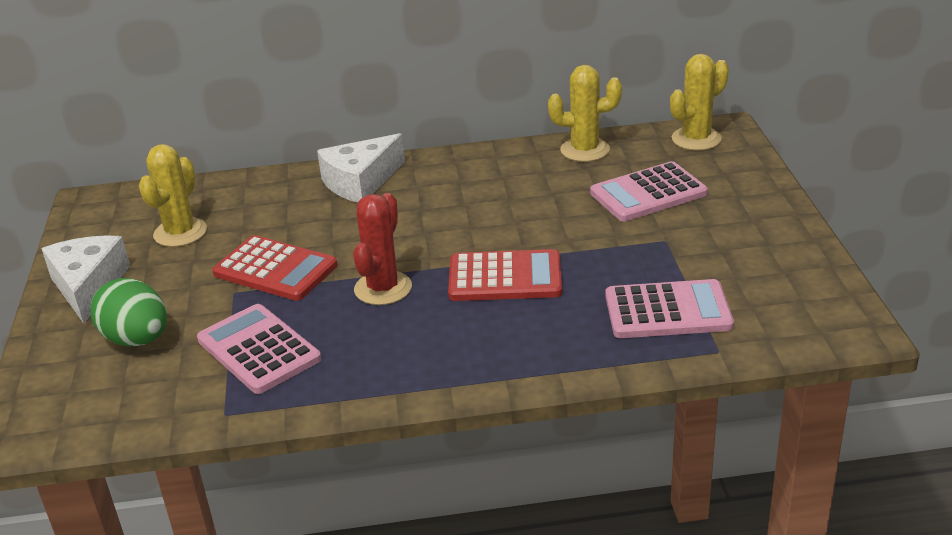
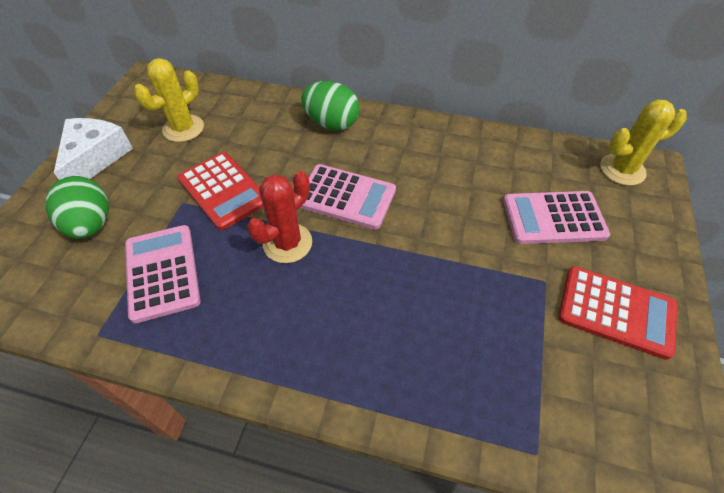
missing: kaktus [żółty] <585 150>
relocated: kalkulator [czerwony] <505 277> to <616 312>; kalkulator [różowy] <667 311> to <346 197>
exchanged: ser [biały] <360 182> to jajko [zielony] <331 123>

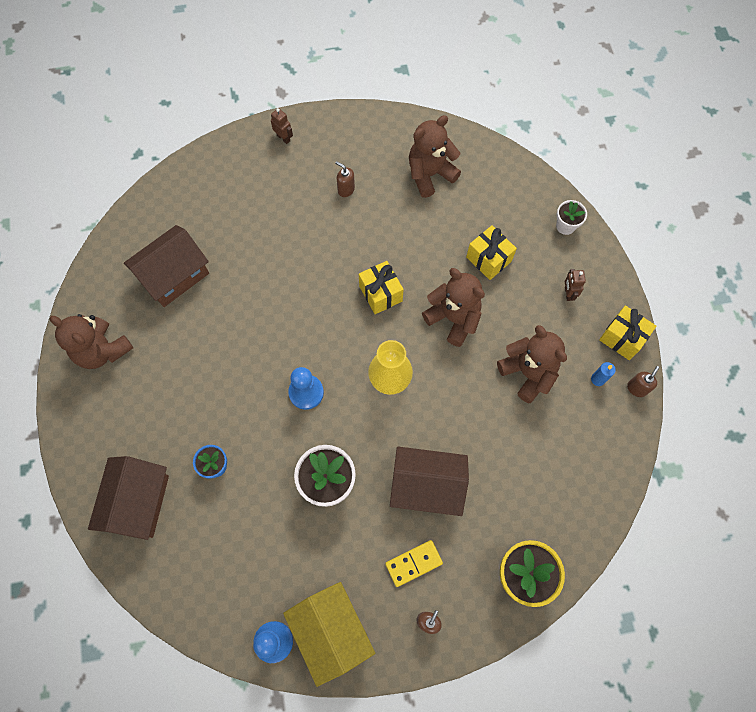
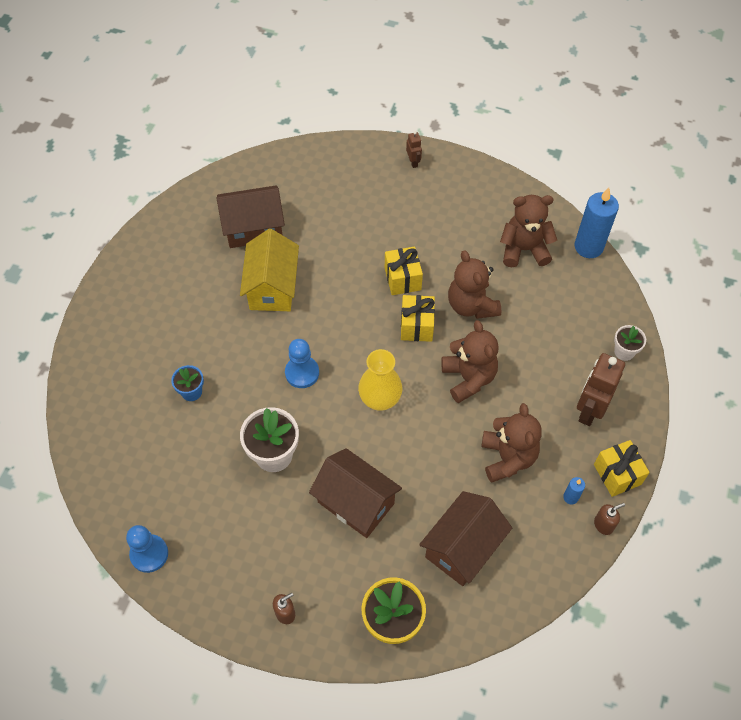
missing: dozownik mydła [brązowy] <346 189>; kostka domina [żółty] <413 563>
appeared: świeca [niebieski] <588 247>
relocated: miś [brązowy] <102 350> to <471 305>; domek [brązowy] <139 502> to <463 547>; domek [żółty] <331 631> to <272 287>; prezent [żółty] <488 259> to <402 279>
size: robot [brązowy] <568 293> = <589 410> x2.06

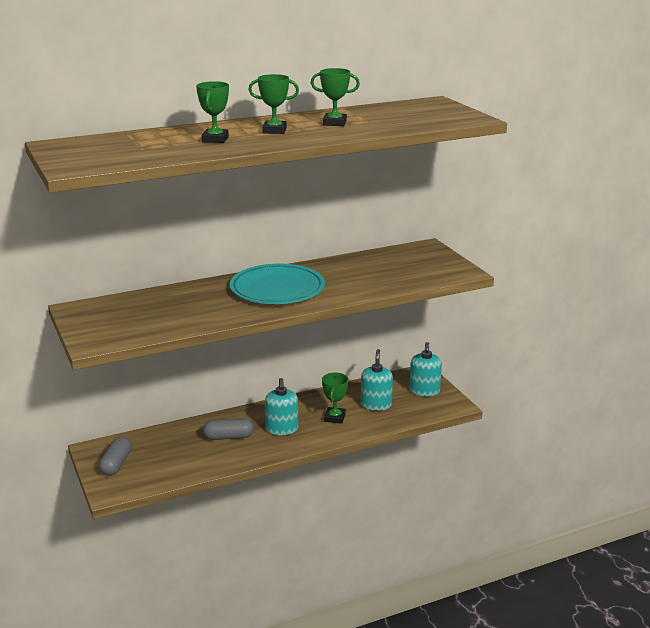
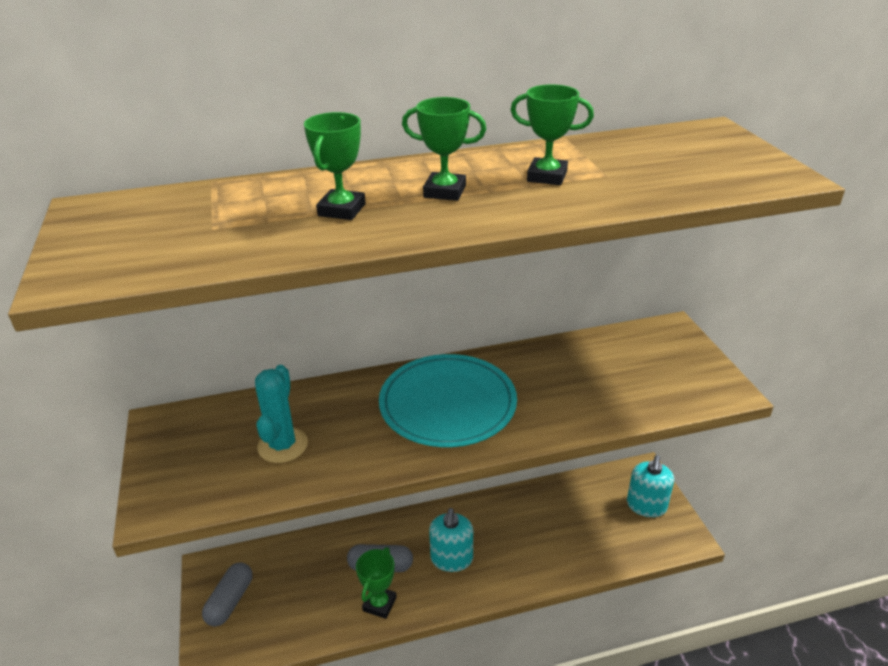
missing: dozownik mydła [turkusowy] <376 405>
appeared: kaktus [turkusowy] <283 445>
relocated: puchar [zielony] <335 418> to <379 604>

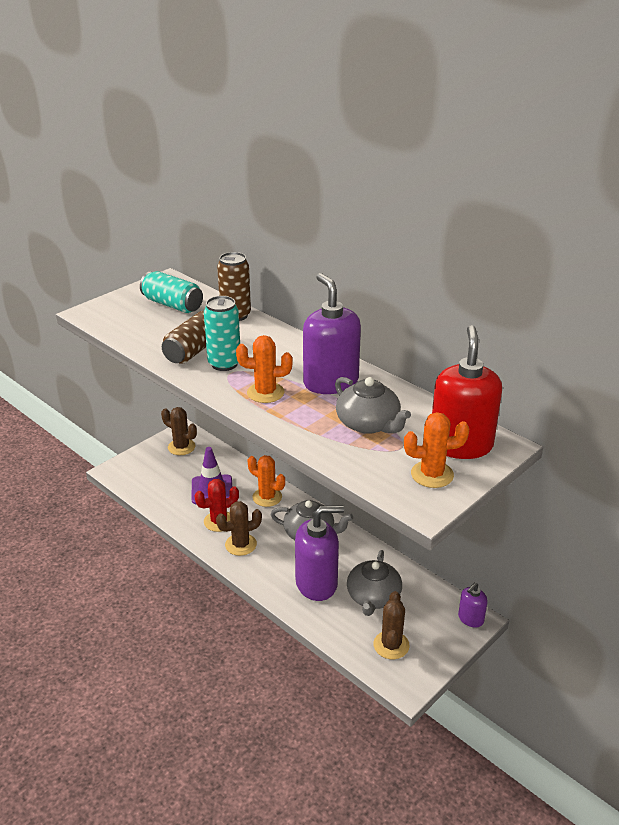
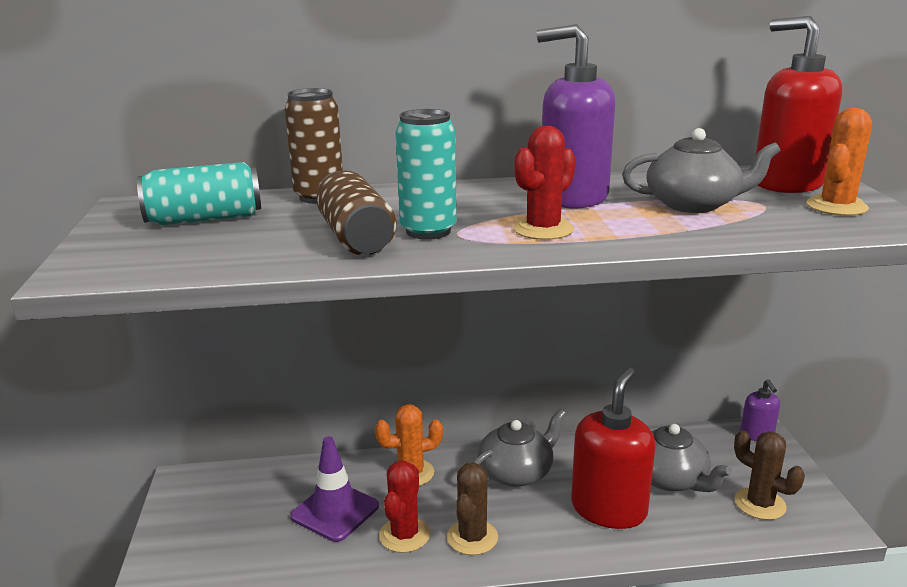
missing: kaktus [brązowy] <181 447>
colour: kaktus [pomarańczowy] <265 393> to kaktus [czerwony] <543 229>; dozownik mydła [fioletowy] <317 583> to dozownik mydła [czerwony] <609 509>

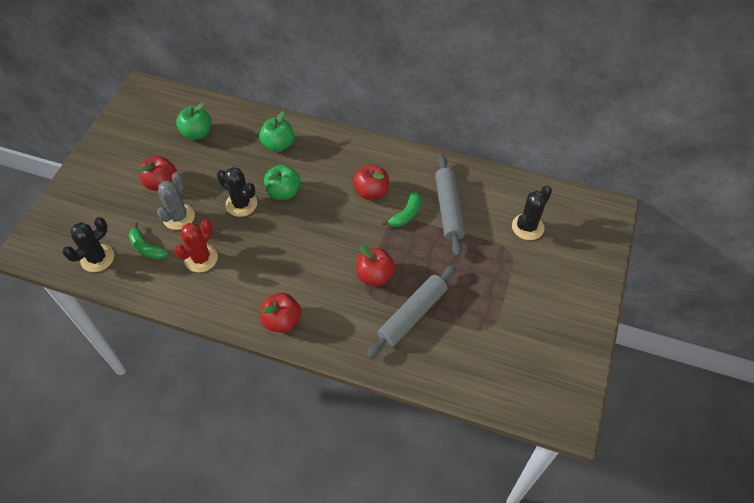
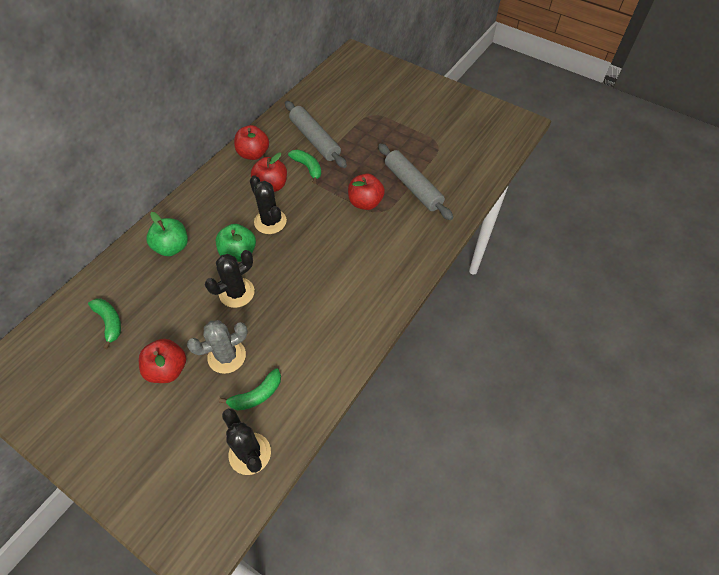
missing: kaktus [czerwony] <201 258>
relocated: jabłko [czerwony] <282 321> to <253 154>; kaktus [czarny] <527 227> to <270 221>
exchanged: jabłko [zielony] <197 133> to banan [zielony] <109 322>
spun: kaktus [szary] <179 217> = <227 356> 60 degrees counterclockwise; wałek do ciasta [szary] <448 209> = <314 140> 45 degrees clockwise

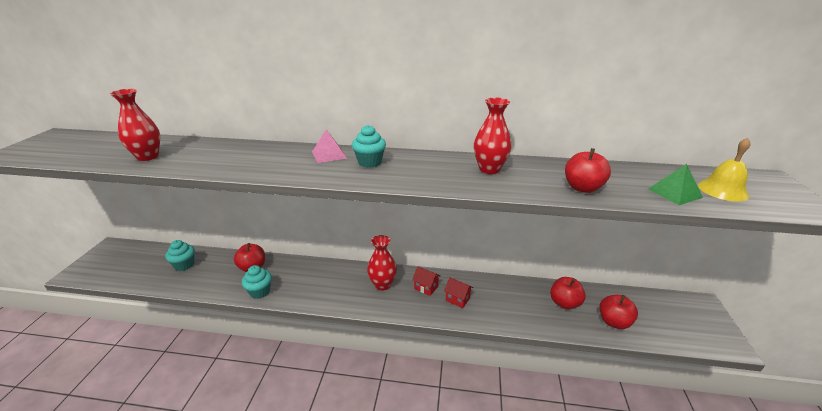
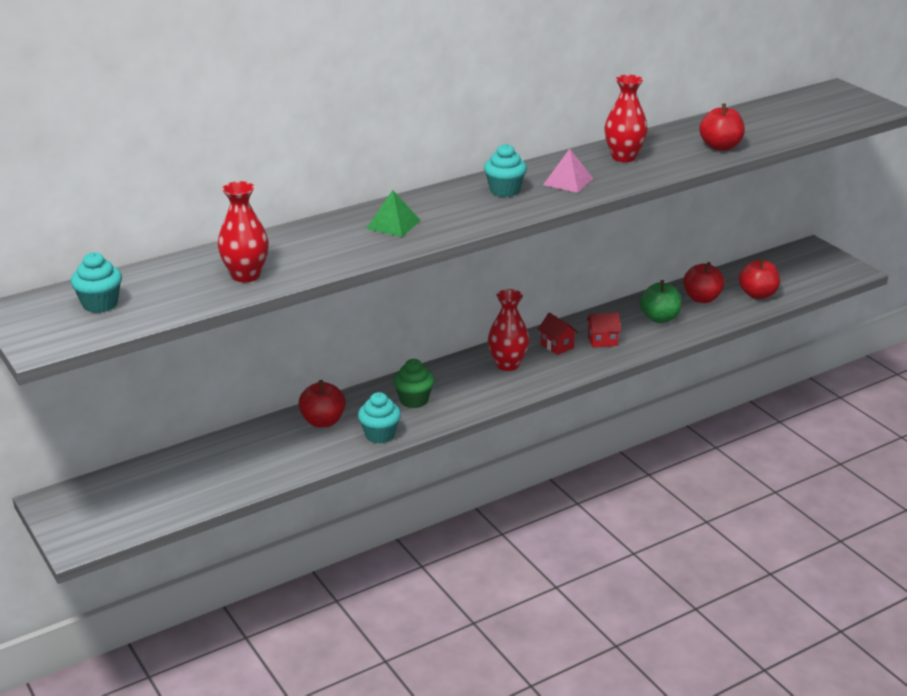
missing: dzwonek [żółty] <722 190>
appeared: muffinka [zielony] <414 400>; jabłko [zielony] <659 318>
relocated: muffinka [turkusowy] <184 265> to <100 304>; piramida [różowy] <329 154> to <568 181>; piramida [zielony] <674 193> to <393 224>
spun: domek [czerwony] <426 287> = <557 346> 60 degrees clockwise

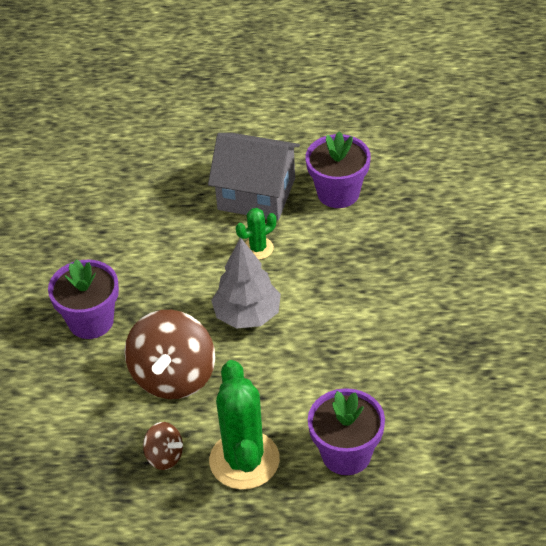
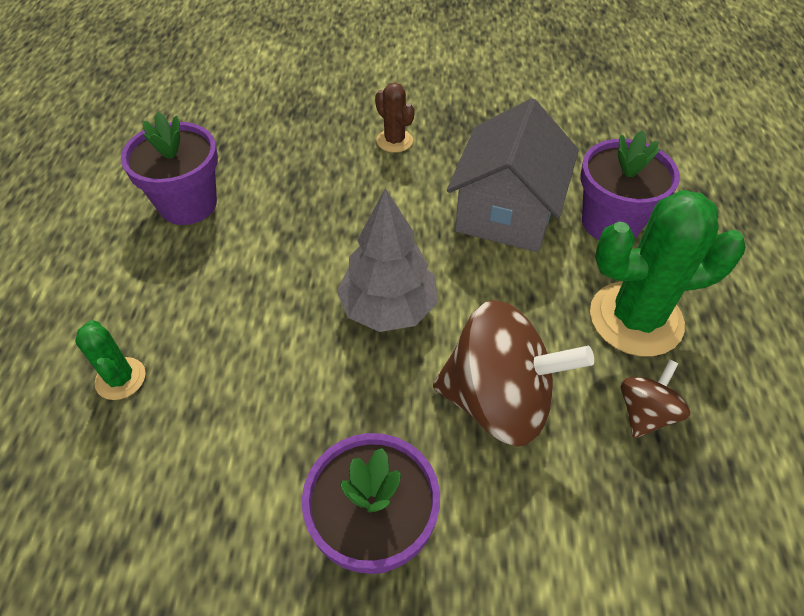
appeared: kaktus [brązowy] <394 141>
relocated: domek [szary] <256 194> to <506 212>; kaktus [zielony] <258 248> to <120 379>

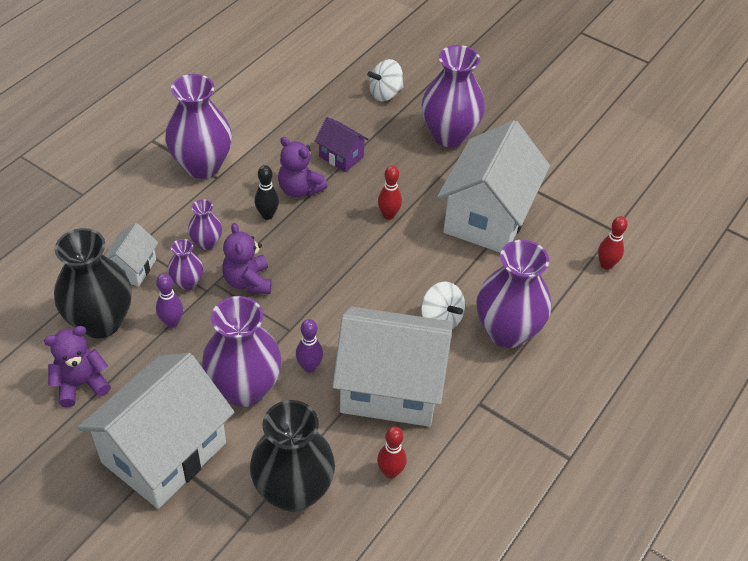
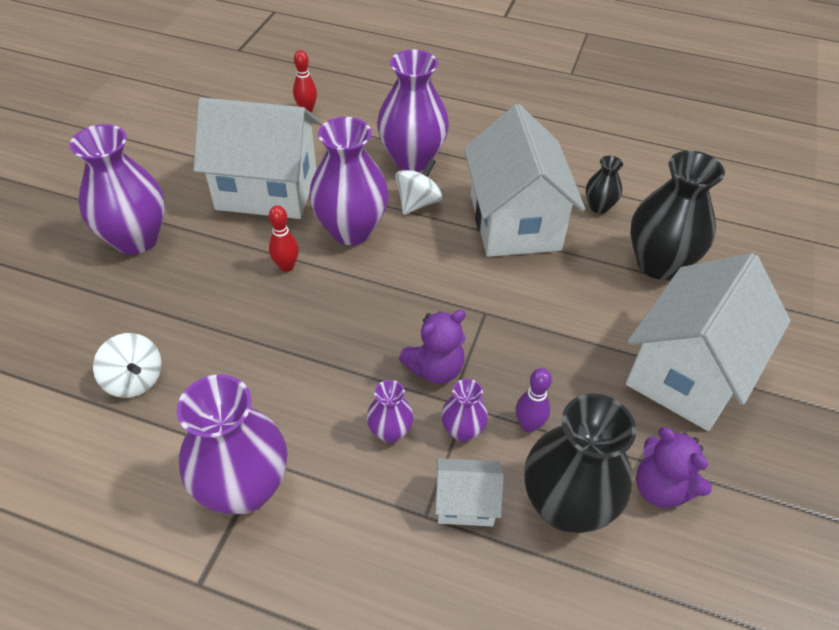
missing: kręgiel [czarny] <267 215>; miś [fioletowy] <299 189>; kręgiel [fioletowy] <309 367>; domek [fioletowy] <341 156>
relocated: wazon [fioletowy] <244 388> to <351 230>; bączek [biały] <385 93> to <135 380>
exchanged: kręgiel [czerwony] <390 472> to wazon [czarny] <599 206>
spun: domek [biały] <164 452> = <687 373> 75 degrees counterclockwise

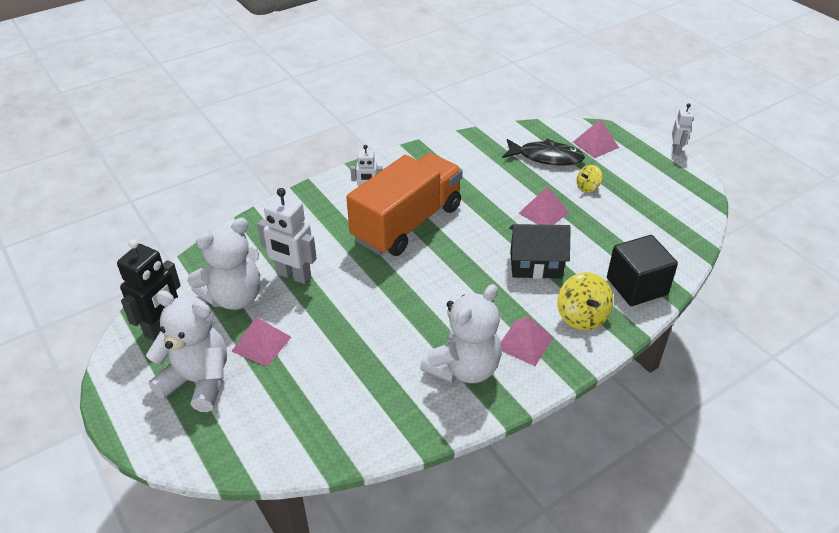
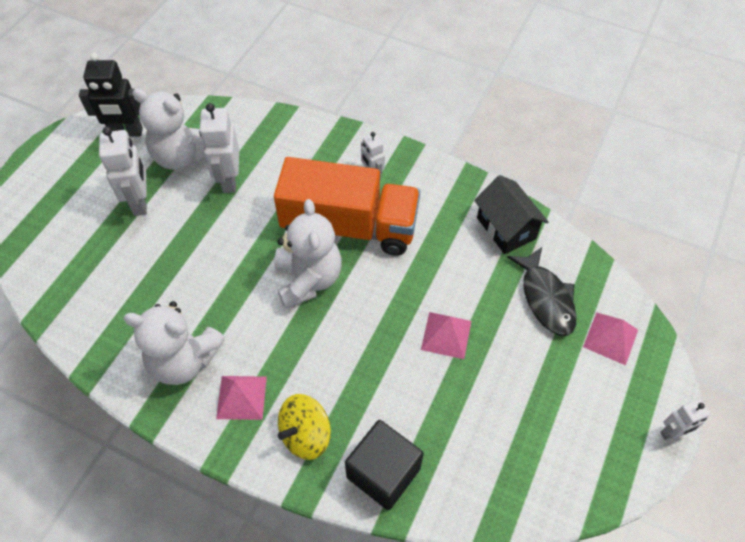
missing: bączek [żółty] <587 187>
relocated: miś [biały] <198 381> to <308 279>; domek [czarny] <535 265> to <506 228>
exchanged: piramida [różowy] <261 344> to robot [biały] <140 202>

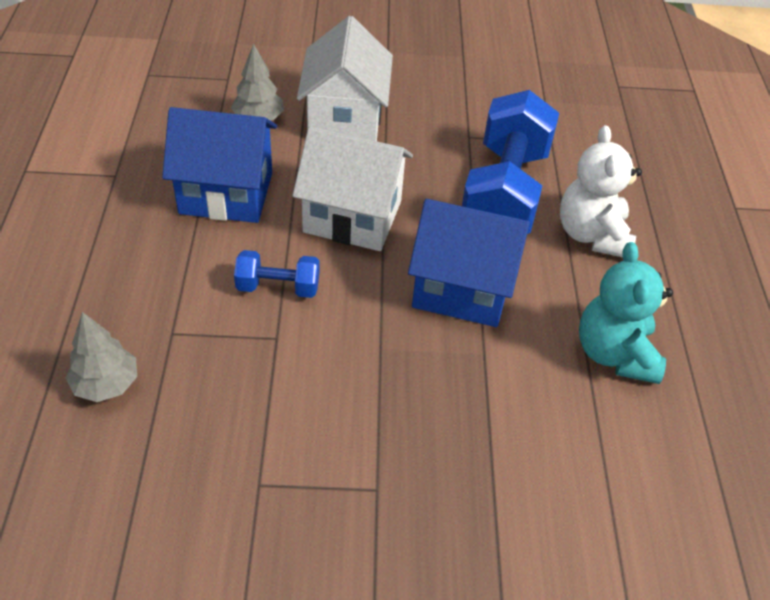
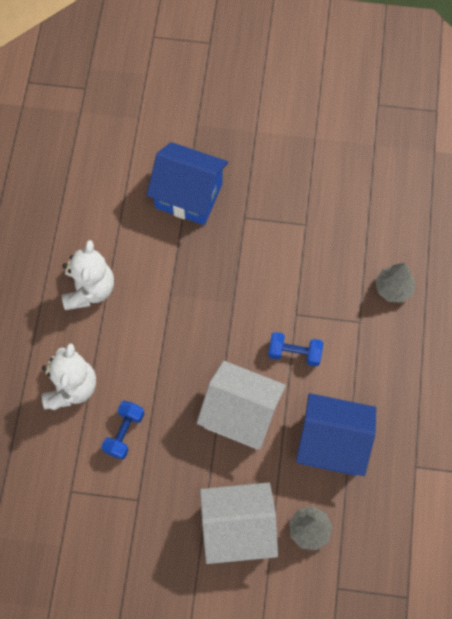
relocated: domek [niebieski] <462 288> to <189 196>
colour: miś [turkusowy] <614 353> to miś [biały] <89 289>
spun: domek [biały] <345 118> = <237 528> 75 degrees clockwise
size: hantel [niebieski] <504 193> = <124 433> x0.47

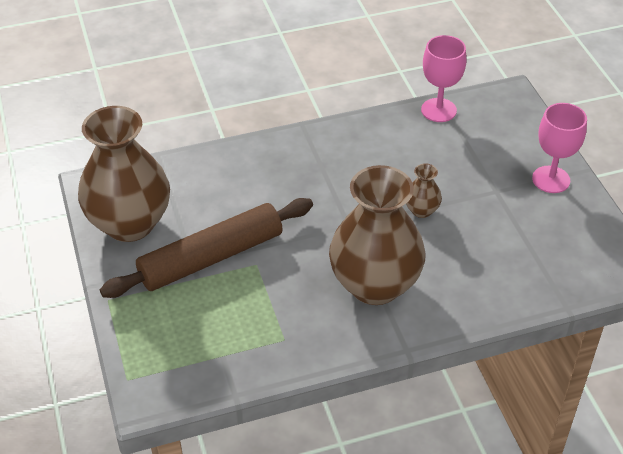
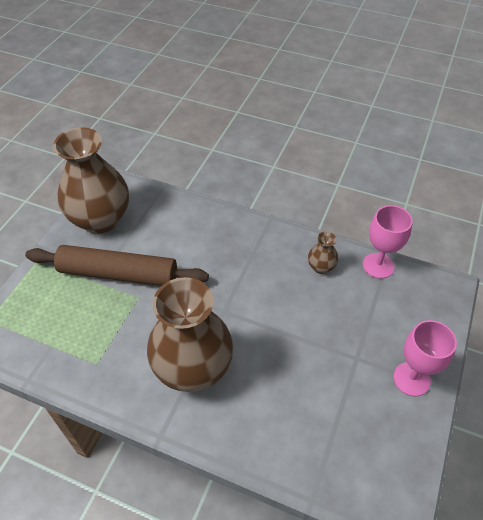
relocated: wazon [brązowy] <421 210> to <321 267>

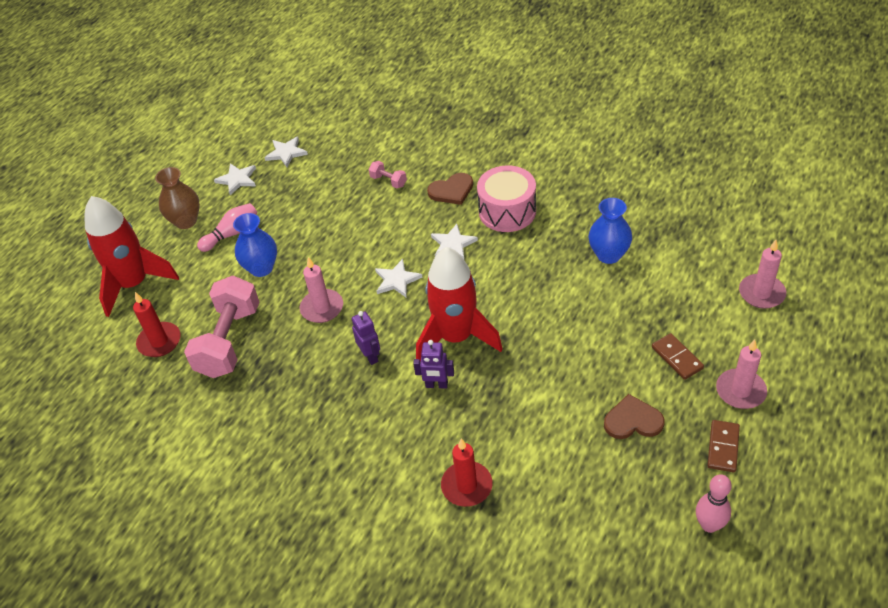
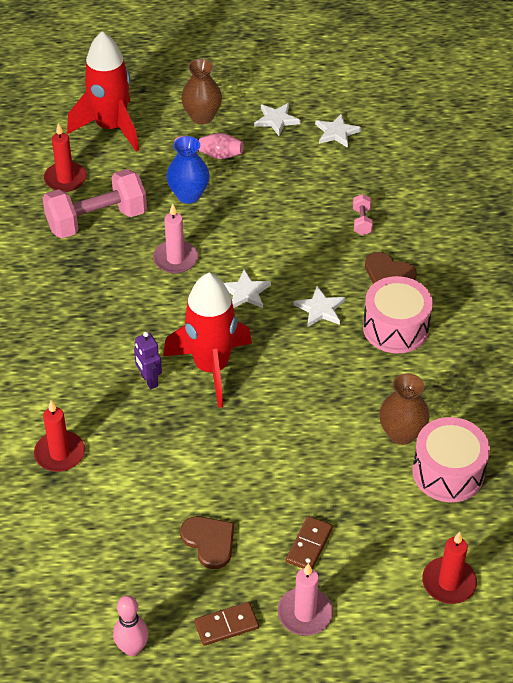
missing: robot [fioletowy] <370 356>
appeared: bęben [różowy] <448 472>
colour: wazon [niebieski] <608 255> to wazon [brązowy] <401 433>; świeca [różowy] <761 293> to świeca [czerwony] <448 582>

